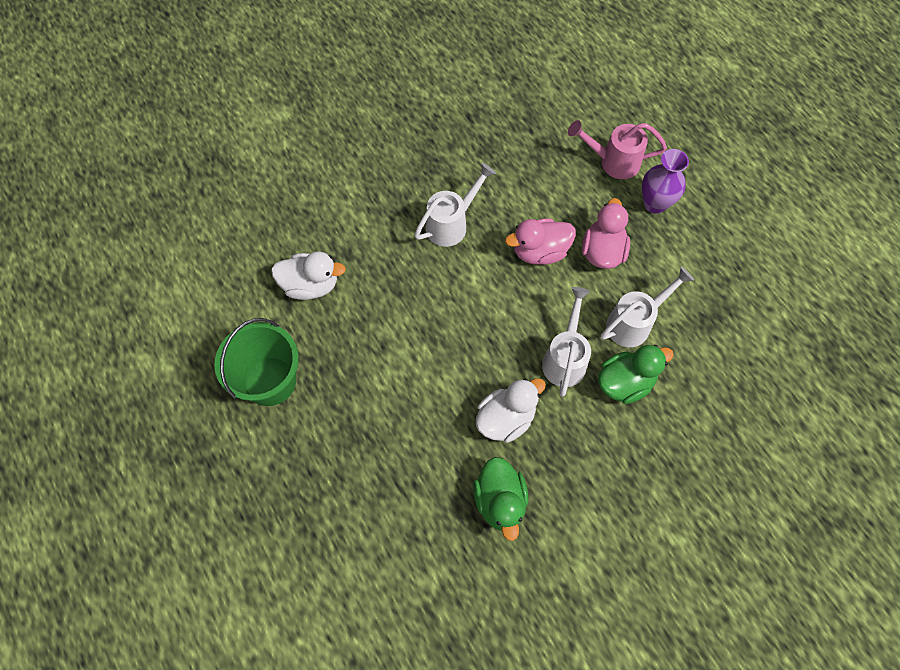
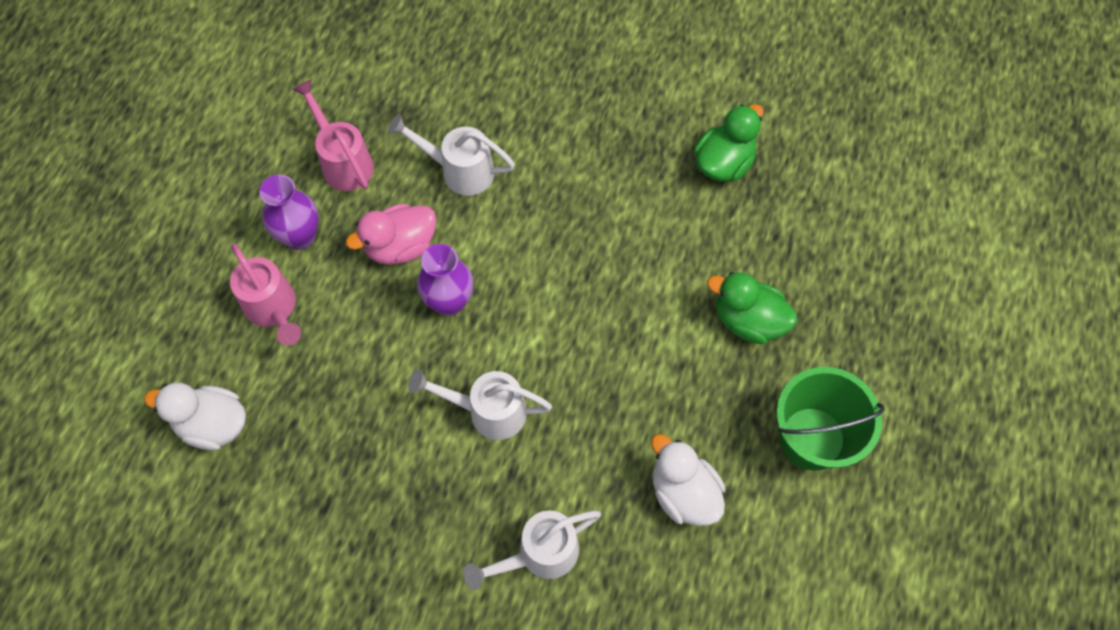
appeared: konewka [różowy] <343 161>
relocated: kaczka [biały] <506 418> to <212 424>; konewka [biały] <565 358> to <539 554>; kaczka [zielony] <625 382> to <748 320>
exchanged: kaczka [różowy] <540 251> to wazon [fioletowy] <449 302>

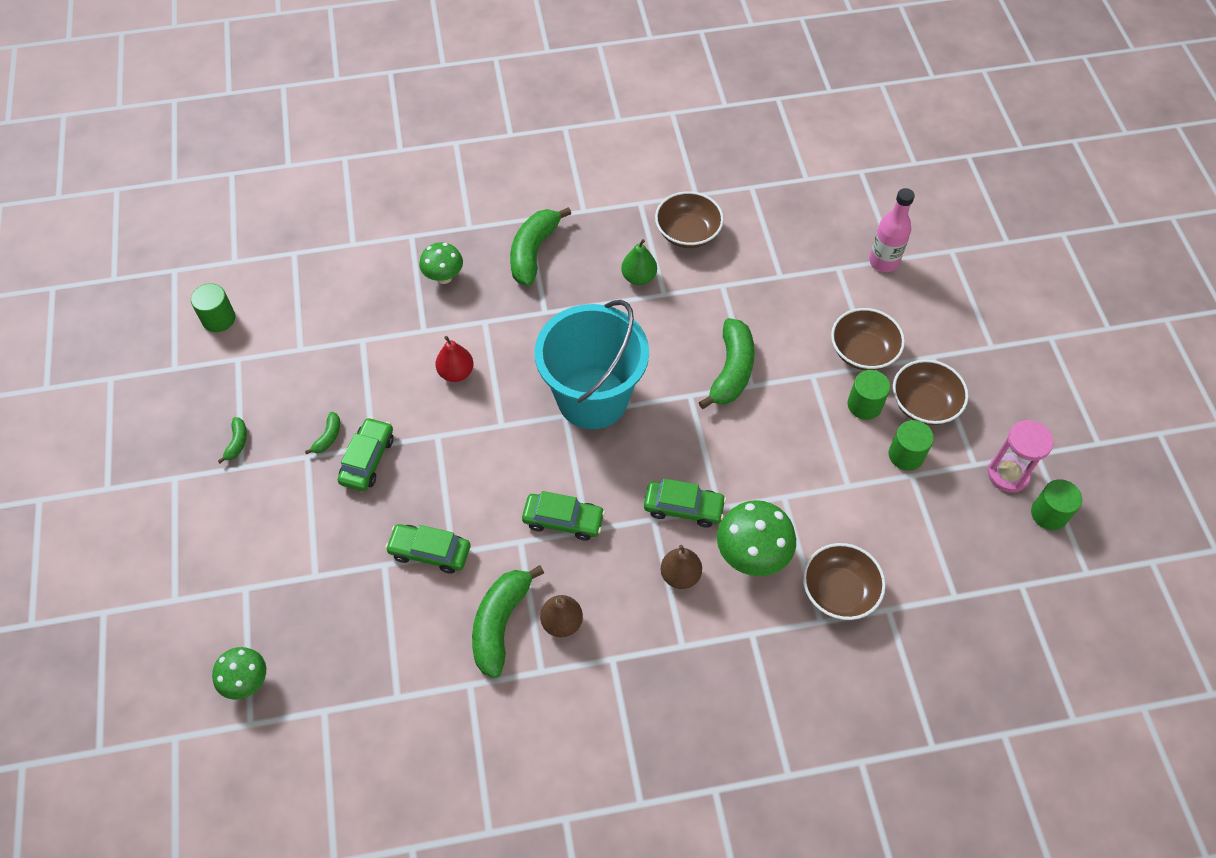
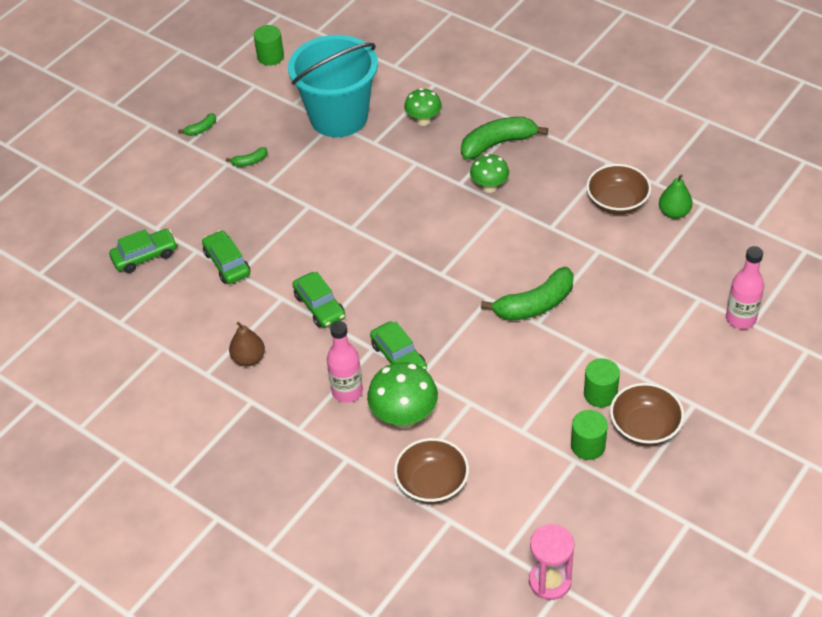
missing: gruszka [czerwony] <456 372>; banan [zielony] <500 623>; miska [brązowy] <863 352>; walec [zielony] <1049 514>
relocated: grzyb [zielony] <247 682> to <489 187>; samochód [zielony] <368 459> to <145 256>; wiadro [turkusowy] <592 398> to <339 117>; gruszka [zielony] <638 277> to <674 213>; klepsydra [różowy] <1008 474> to <550 581>
exchanged: gruszka [brązowy] <680 575> to butelka [różowy] <347 391>

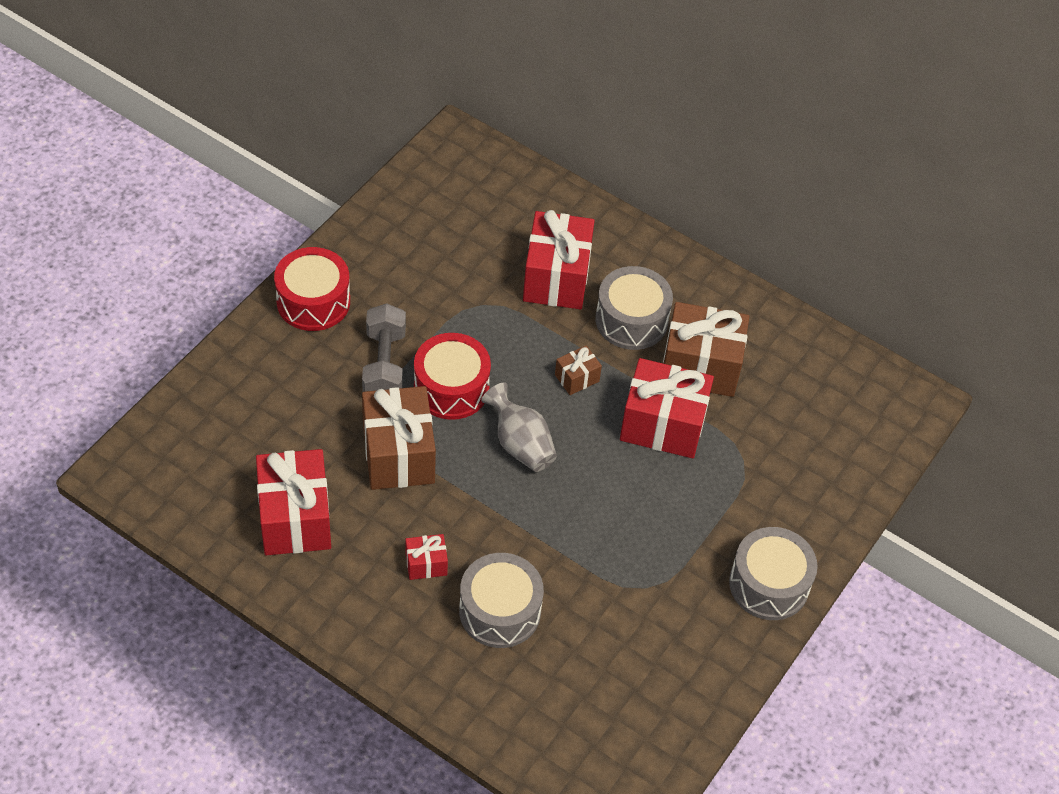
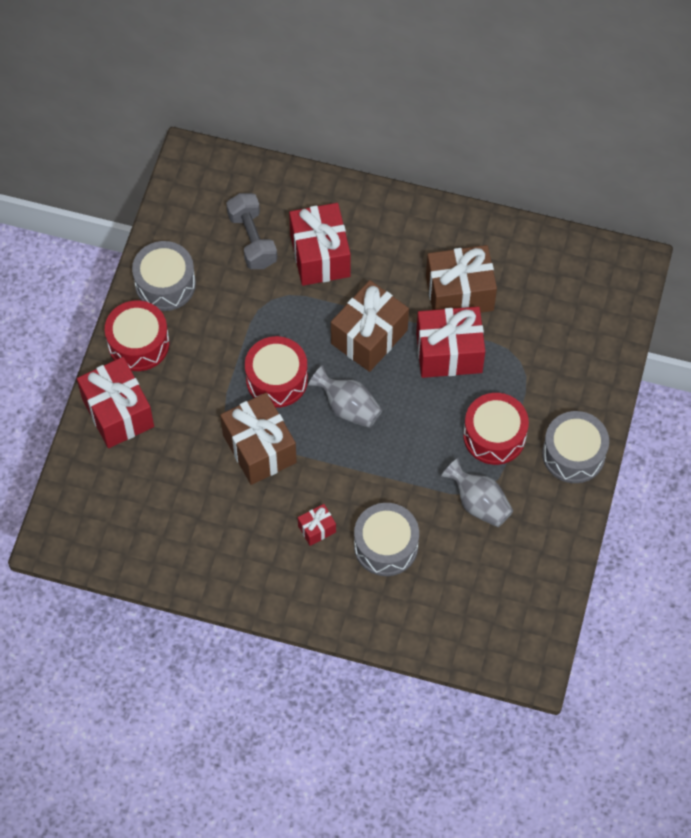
appeared: wazon [szary] <479 503>; bęben [czerwony] <494 436>
relocated: prezent [czerwony] <295 518> to <118 413>; hantel [szary] <384 364> to <252 240>; bęben [szary] <631 320> to <165 284>
size: prezent [brązowy] <577 378> = <369 337> x2.12

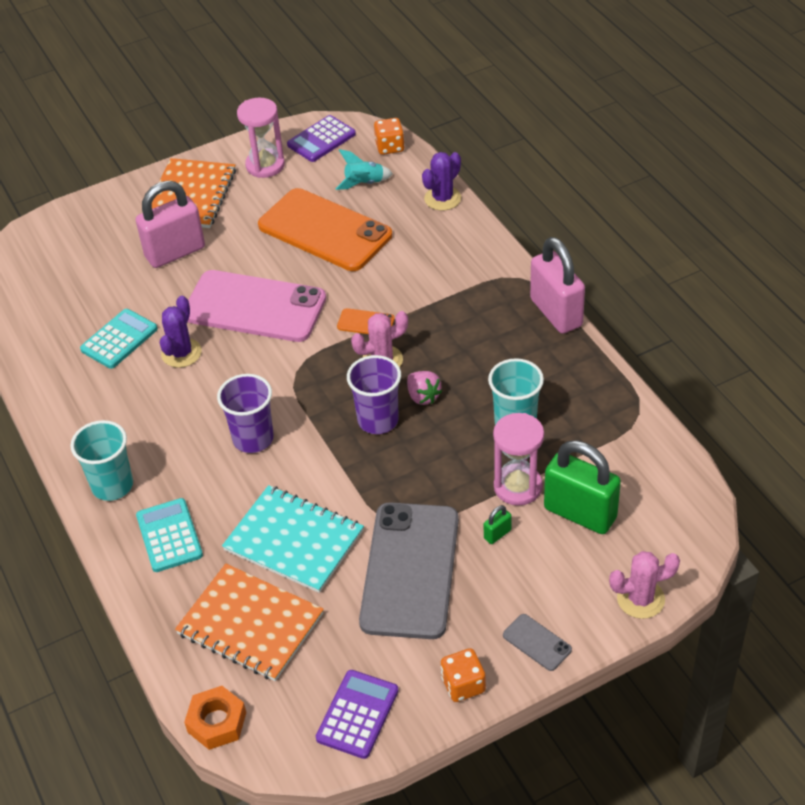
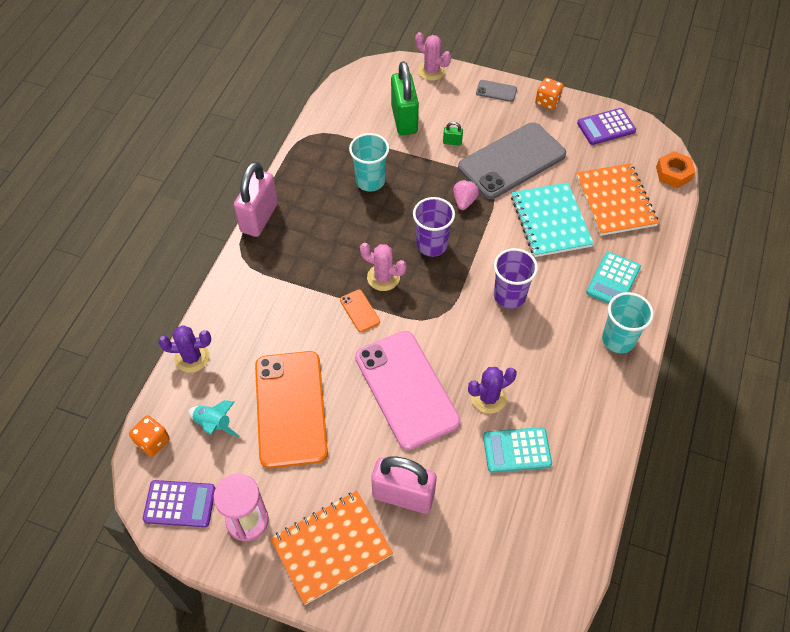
missing: klepsydra [różowy] <518 487>
relocated: truskawka [różowy] <423 396> to <464 201>
spun: telefon [szary] <537 642> = <496 91> 75 degrees counterclockwise

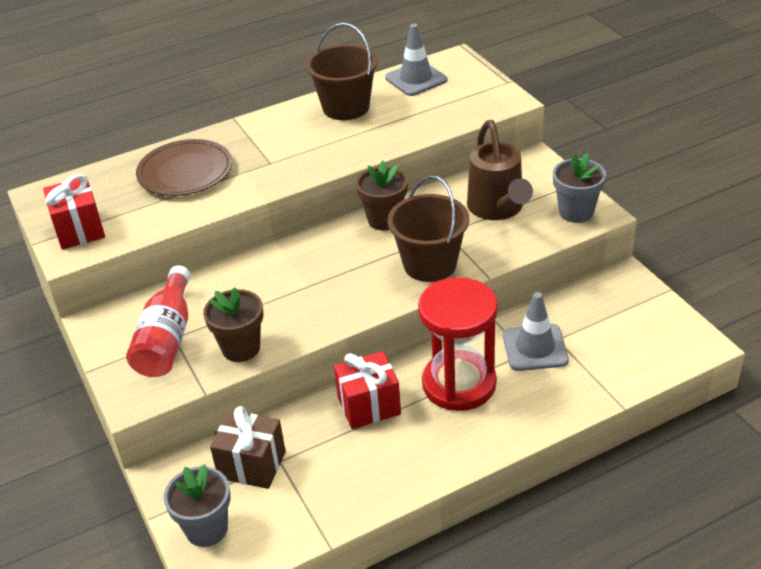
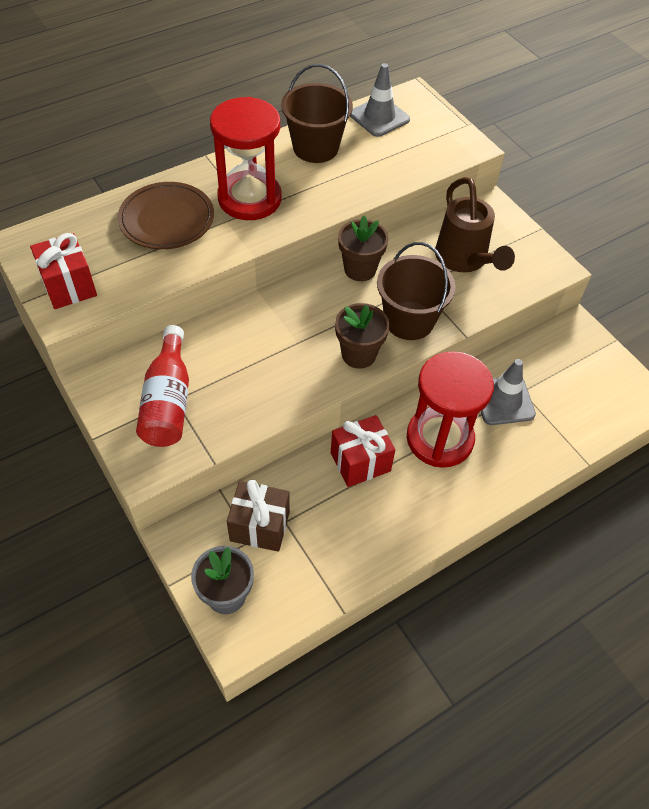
missing: doniczka [szary] <576 212>
appeared: klepsydra [czerwony] <249 199>
relocated: doniczka [brązowy] <241 348> to <358 354>

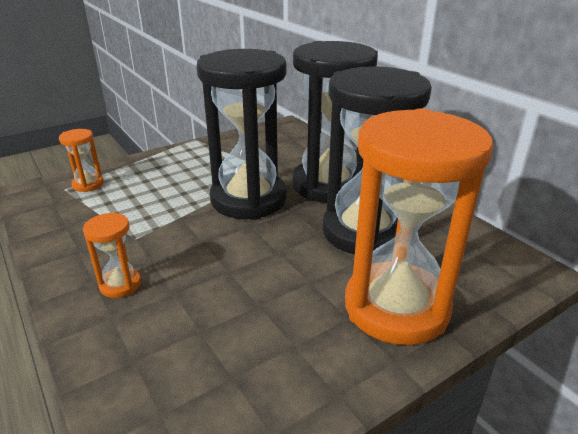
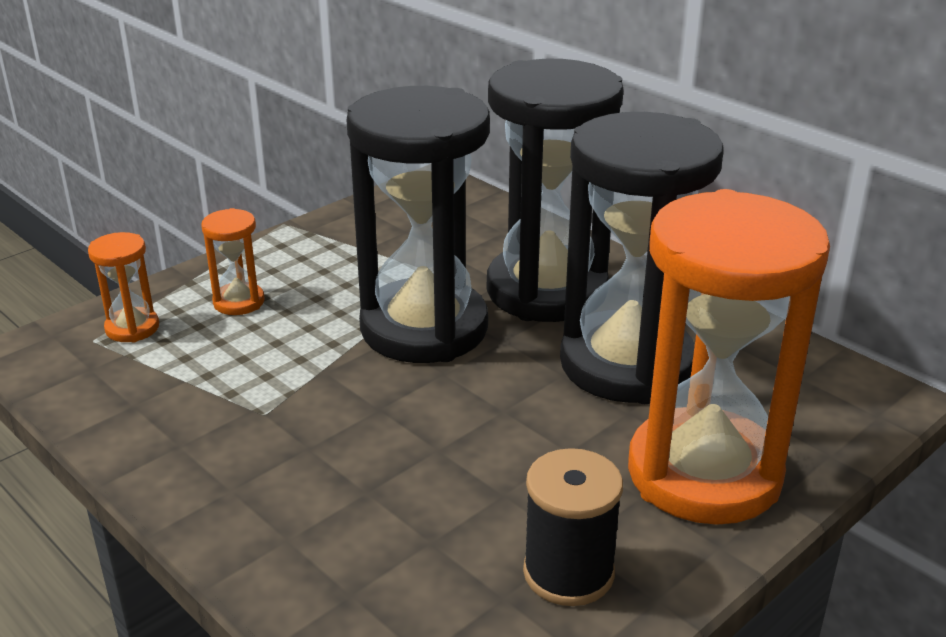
appeared: szpulka [czarny] <568 573>
relocated: klepsydra [pomarańczowy] <120 284> to <239 302>

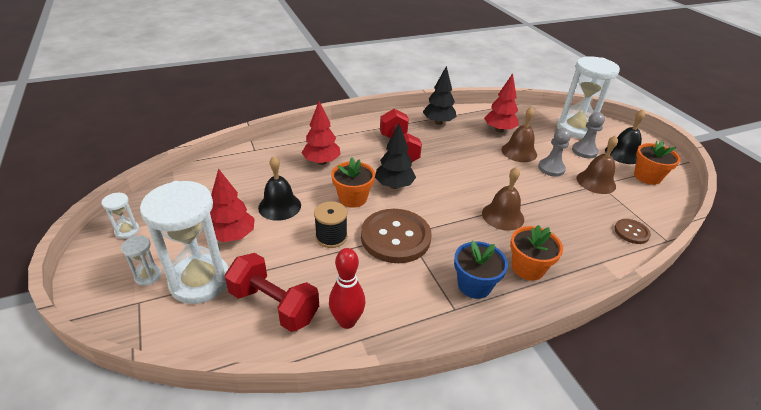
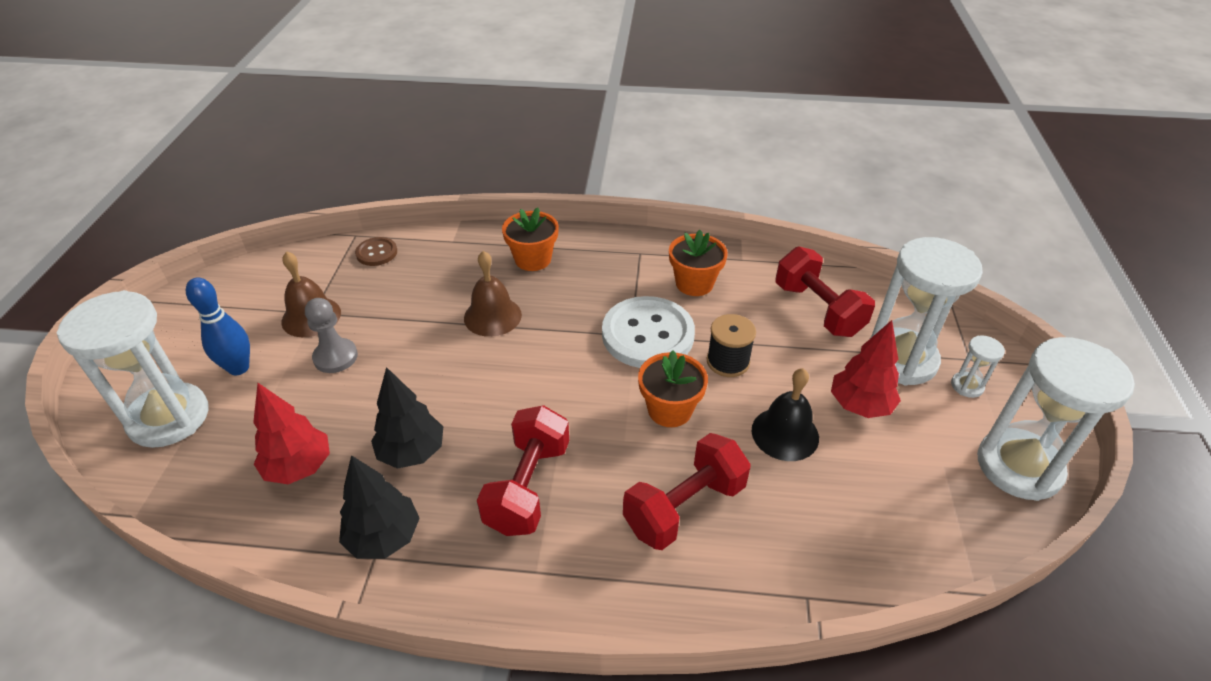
missing: kręgiel [czerwony] <347 321>; doniczka [niebieski] <474 285>; dzwonek [brązowy] <519 152>; dzwonek [czarny] <623 154>
relocated: drzewko [czarny] <394 186> to <412 452>; doniczka [pomarańczowy] <647 177> to <694 283>
exchanged: drzewko [czerwony] <321 162> to hantel [czerwony] <684 507>; pionek [szary] <584 151> to kręgiel [niebieski] <239 368>
colour: guzik [brązowy] <395 237> to guzik [biały] <647 335>
size: klepsydra [biały] <127 231> = <1018 467> x2.33

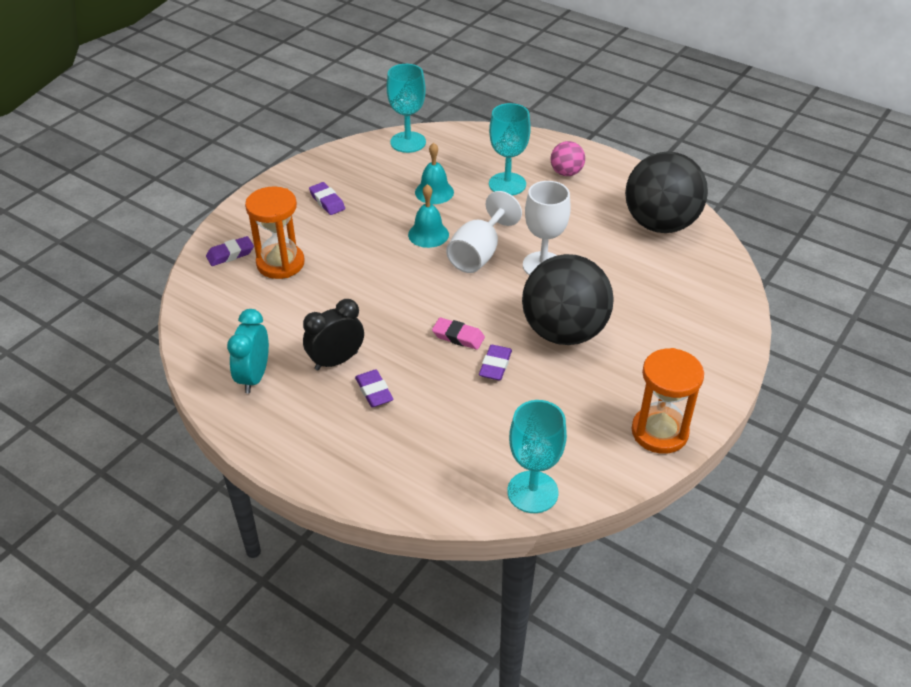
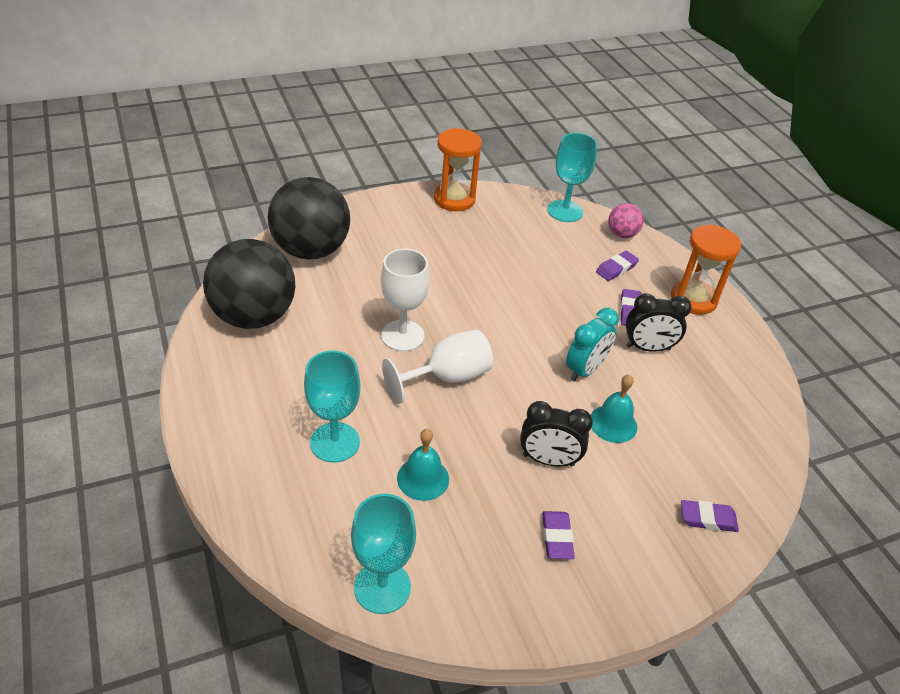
missing: gumka do mazania [różowy] <458 337>
appeared: budzik [czarny] <548 460>
relocated: budzik [turkusowy] <254 377> to <585 370>; klepsydra [pomarańczowy] <280 263> to <693 299>; dzwonek [turkusowy] <428 234> to <613 423>; gumka do mazania [fioletowy] <495 365> to <616 269>; piłka [czarny] <564 332> to <311 250>; piłka [różowy] <566 173> to <622 234>

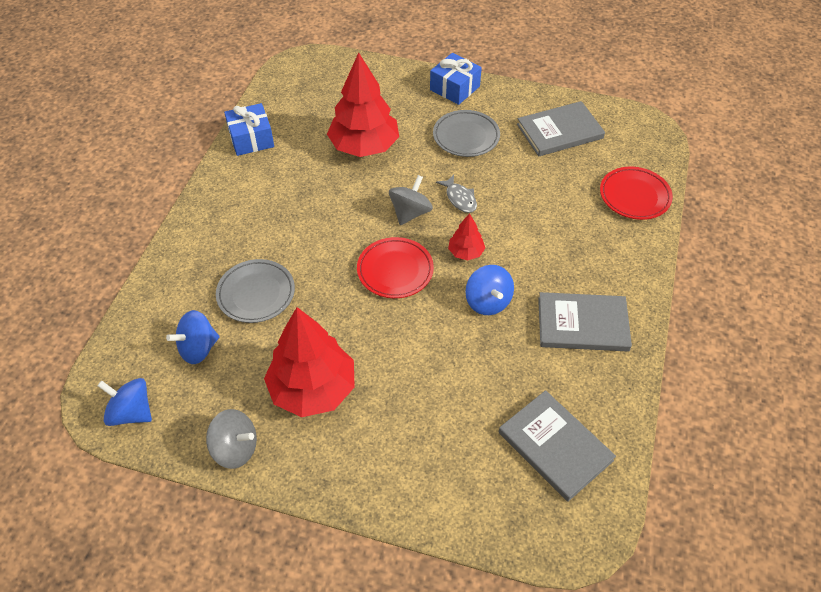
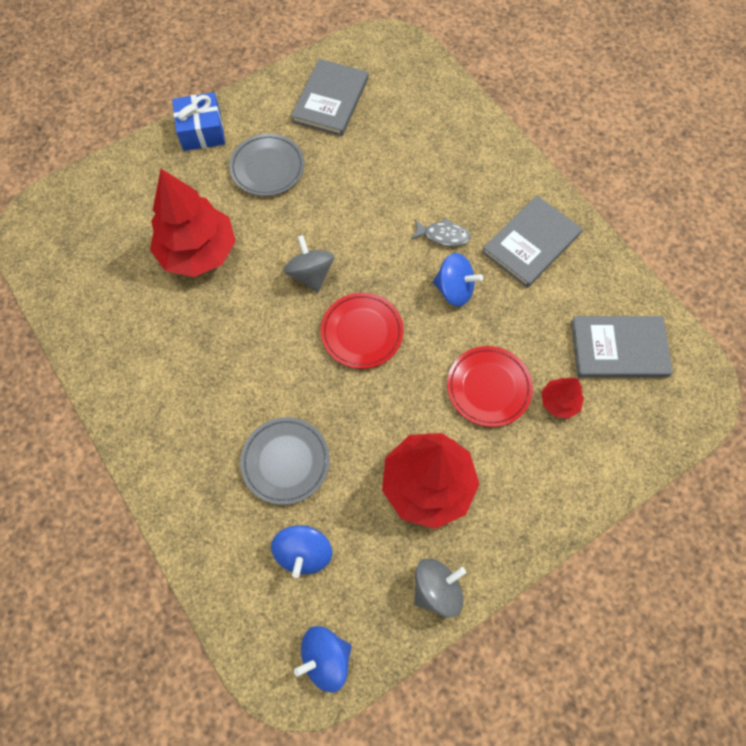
missing: prezent [niebieski] <251 139>
relocated: ryba [szary] <459 198> to <443 235>; drzewko [czerwony] <466 252> to <559 402>; talerz [czerwony] <634 196> to <488 388>

